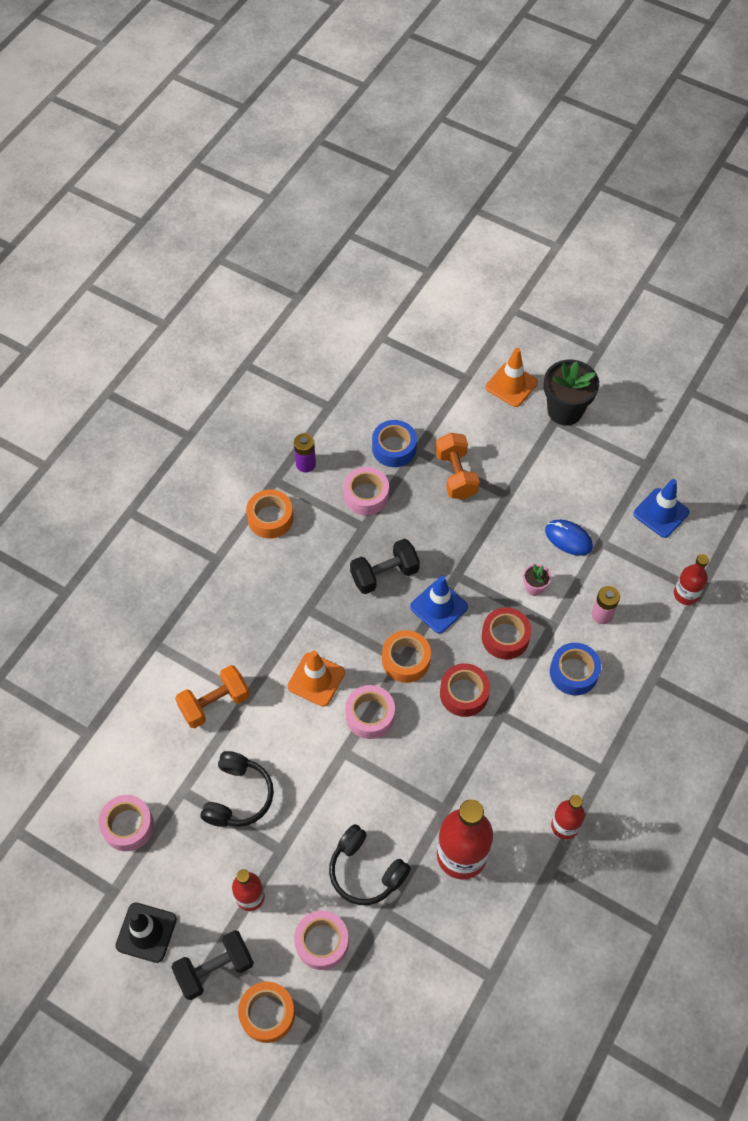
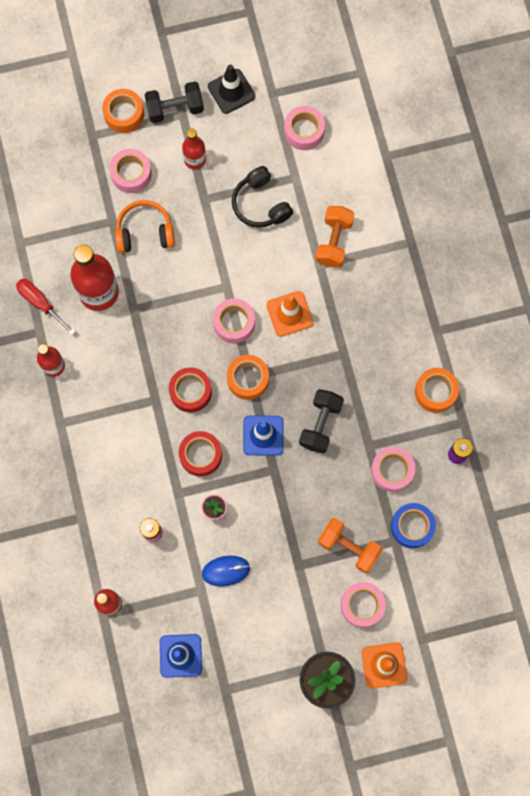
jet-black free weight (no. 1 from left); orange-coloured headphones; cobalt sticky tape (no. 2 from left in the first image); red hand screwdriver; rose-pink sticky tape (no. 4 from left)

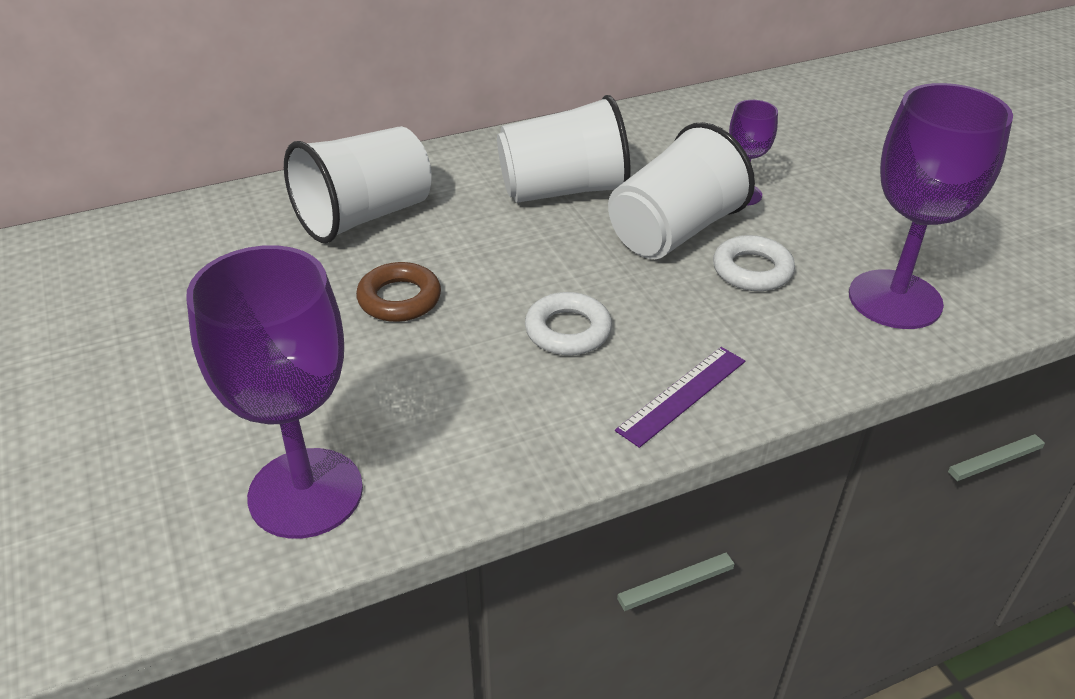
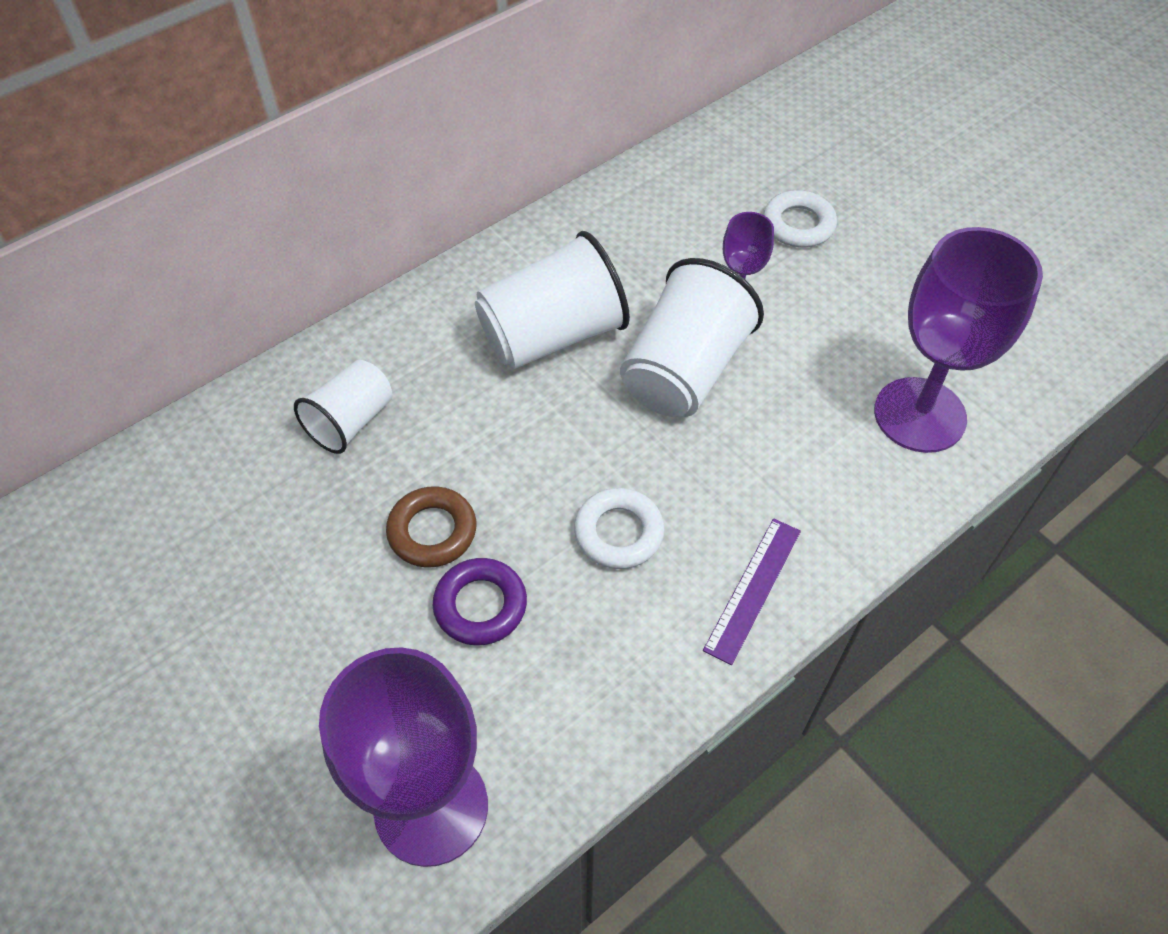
white cup (no. 1 from left); white ring (no. 2 from left); violet ring

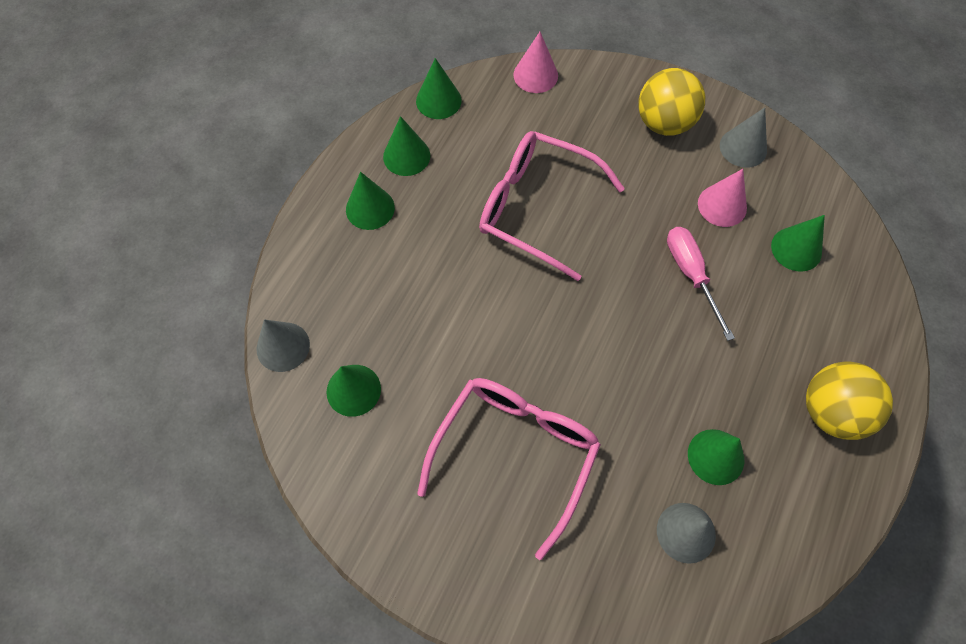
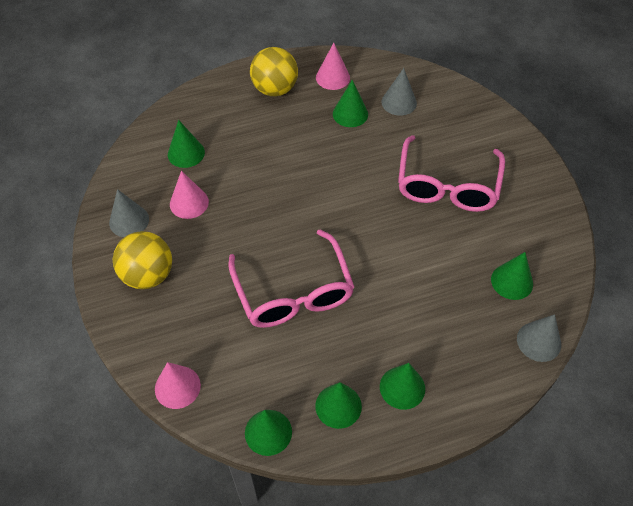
rose-pink glasses (no. 2 from left); rose-pink hand screwdriver; rose-pink solid cone (no. 3 from left)

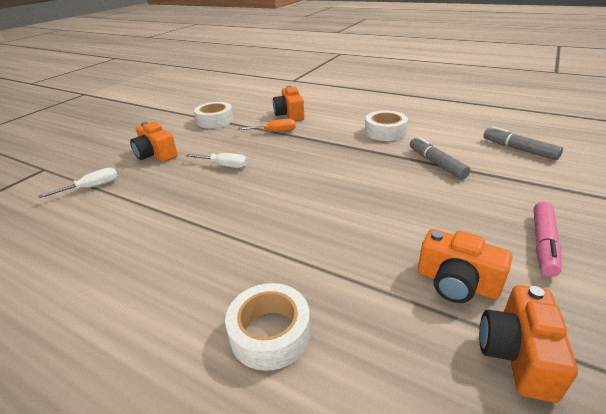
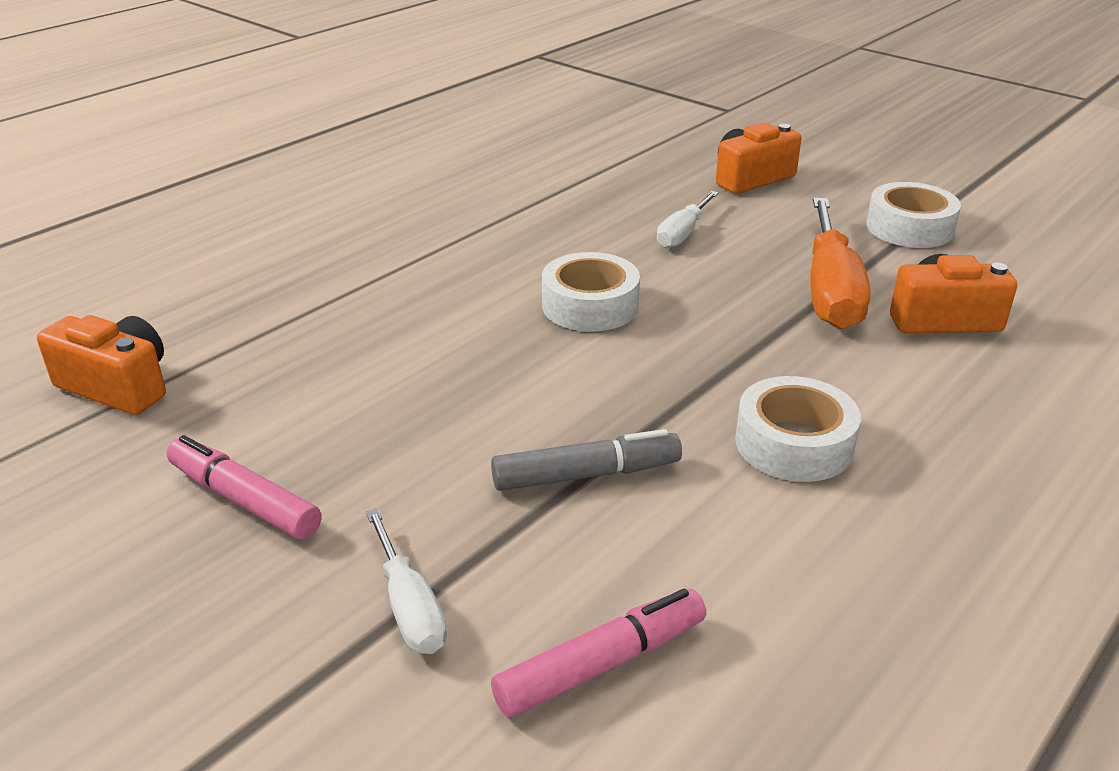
white hand screwdriver (no. 1 from left); white sticky tape (no. 1 from left); orange-coloured hand screwdriver; orange-coloured photo camera (no. 3 from left in the first image); rose-pink felt pen (no. 2 from left)

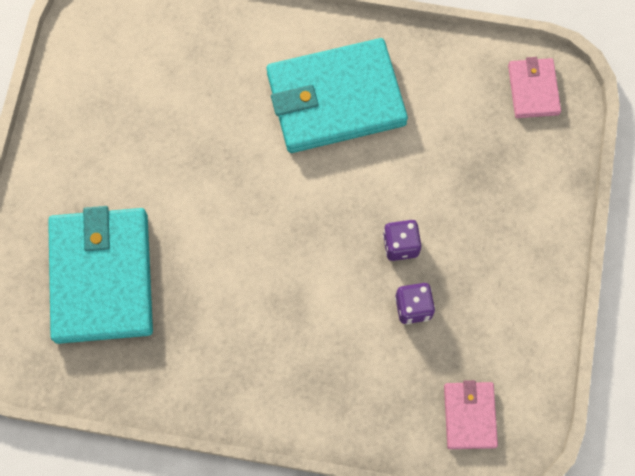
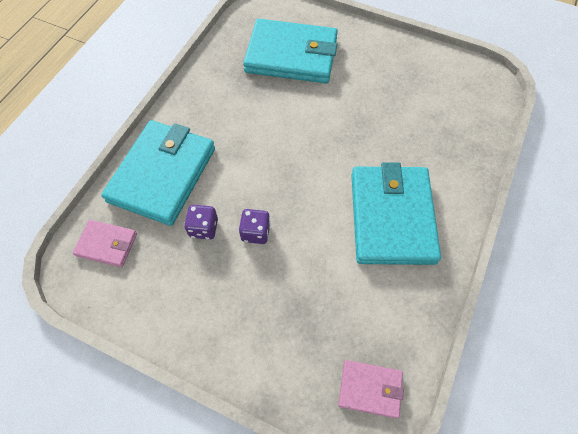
turquoise billfold (no. 1 from left)

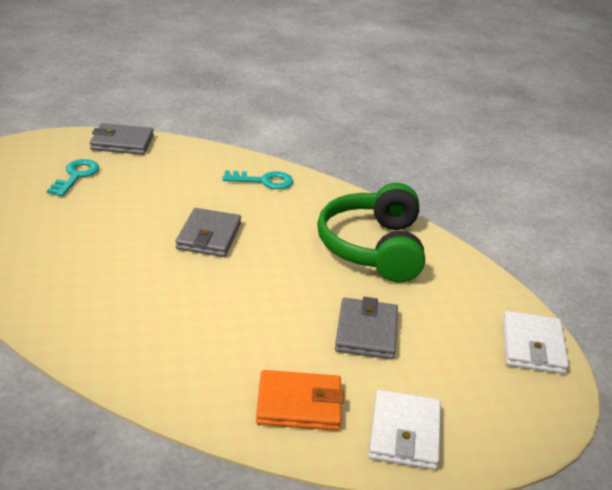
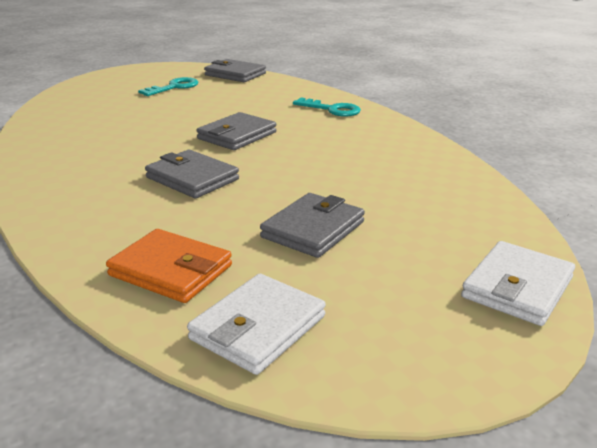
green headphones; grey billfold (no. 1 from left)

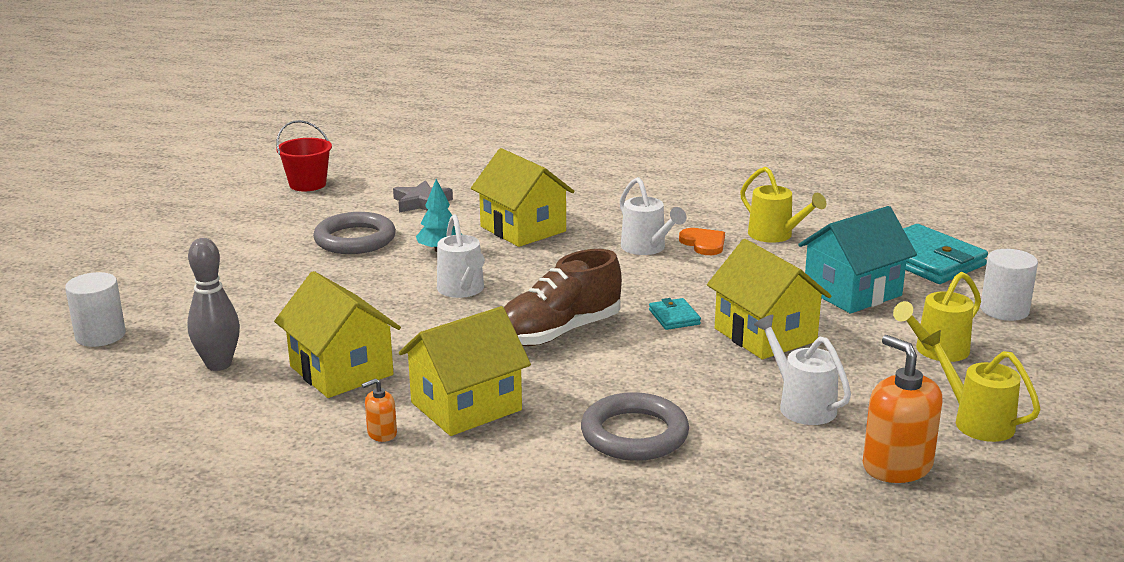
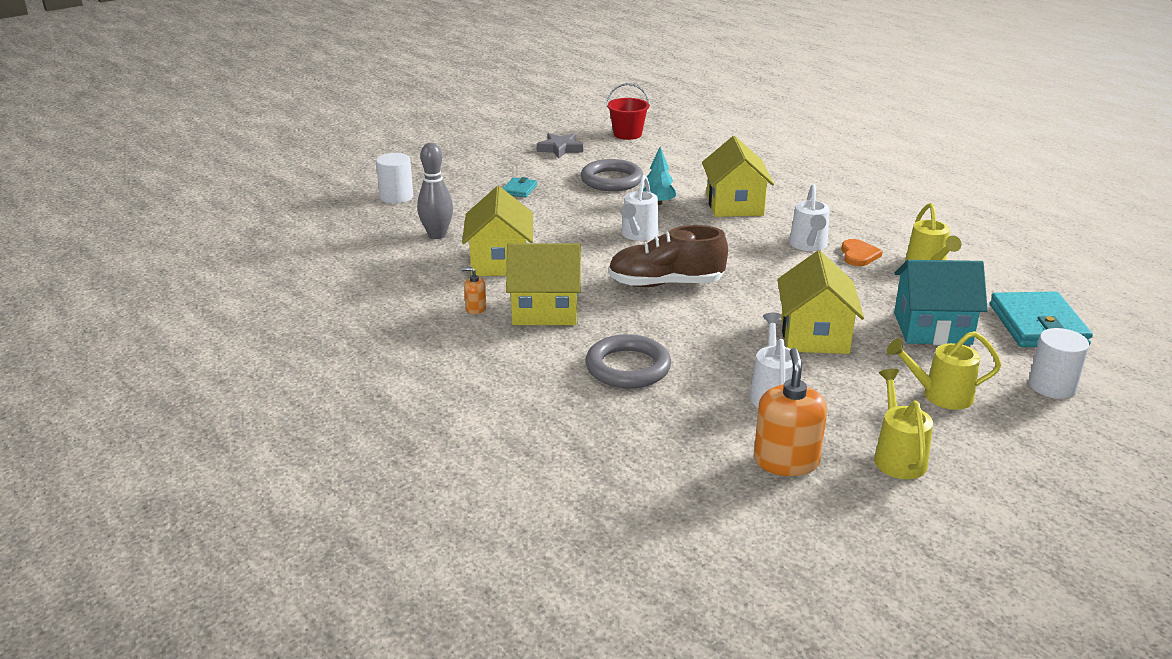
grey five-pointed star; turquoise billfold (no. 1 from left)

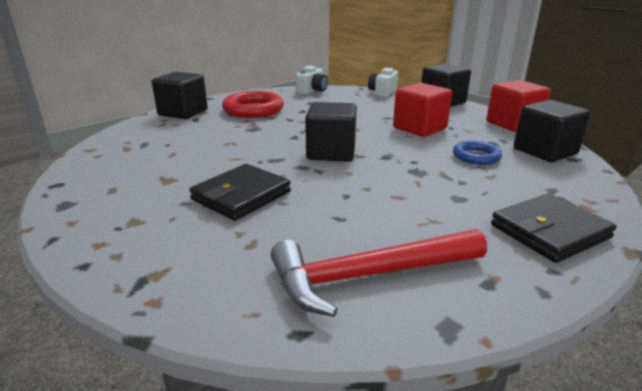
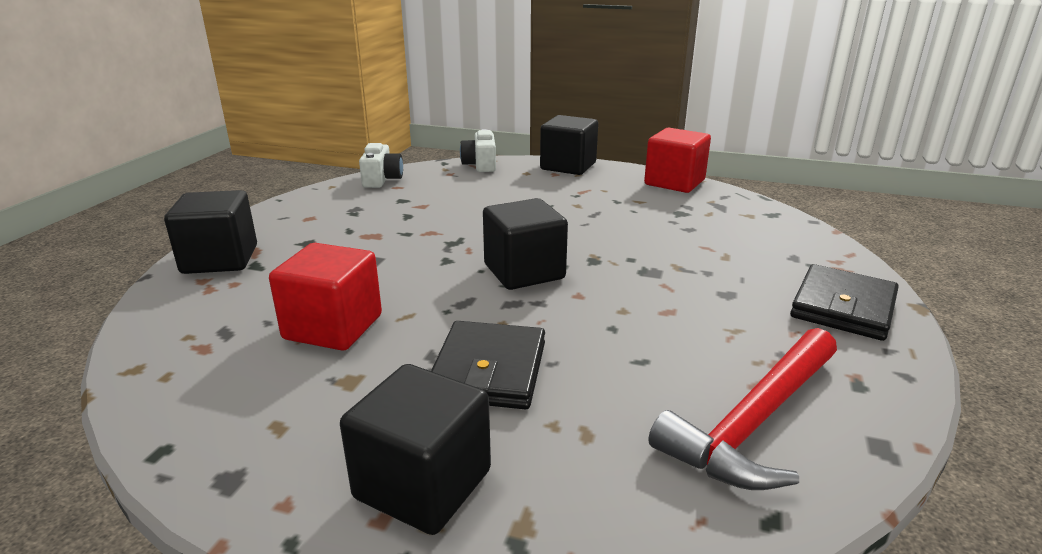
red ring; red solid cube (no. 1 from left); cobalt ring; jet-black solid cube (no. 2 from left)

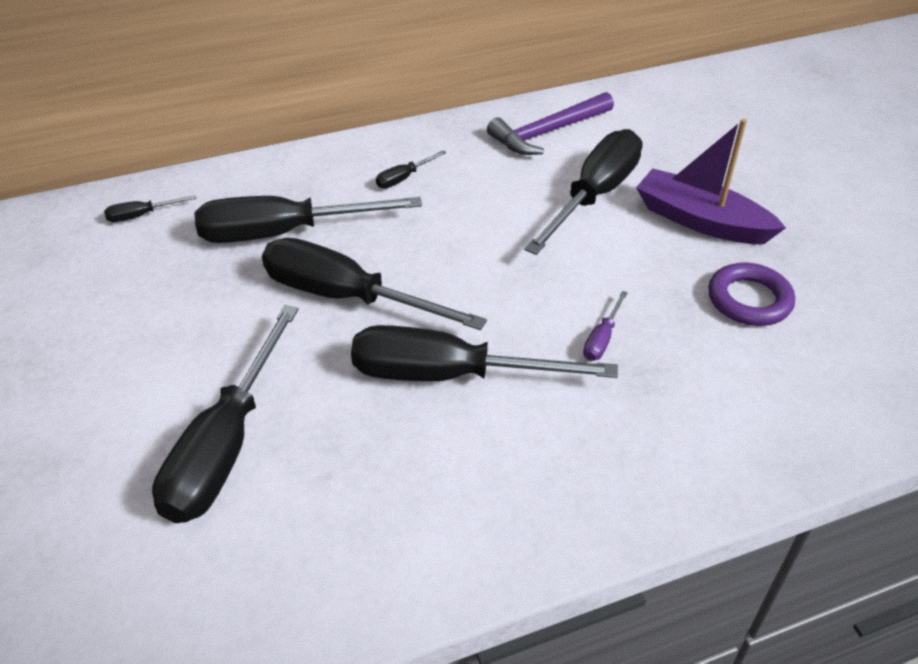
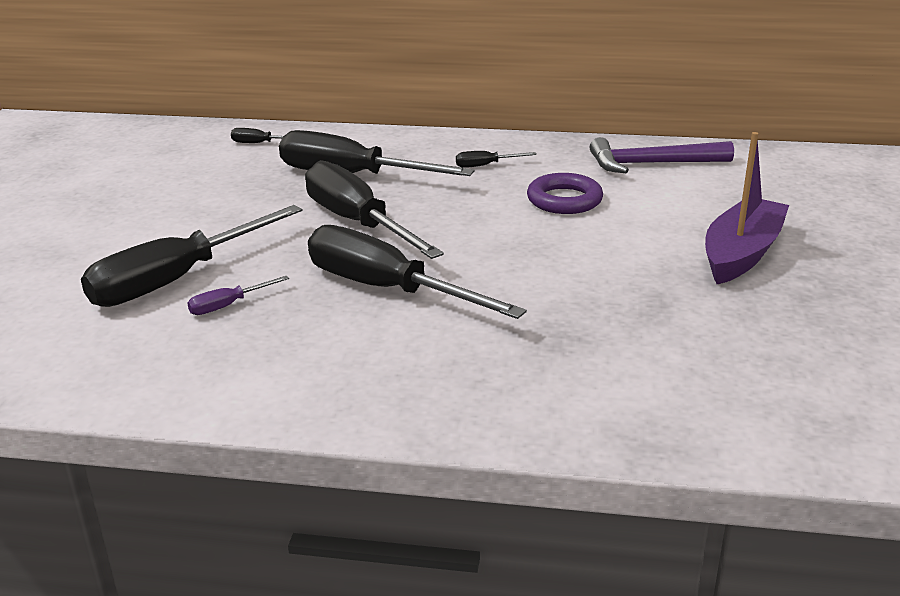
jet-black hand screwdriver (no. 7 from left in the first image); violet hand screwdriver; violet sailboat; violet ring

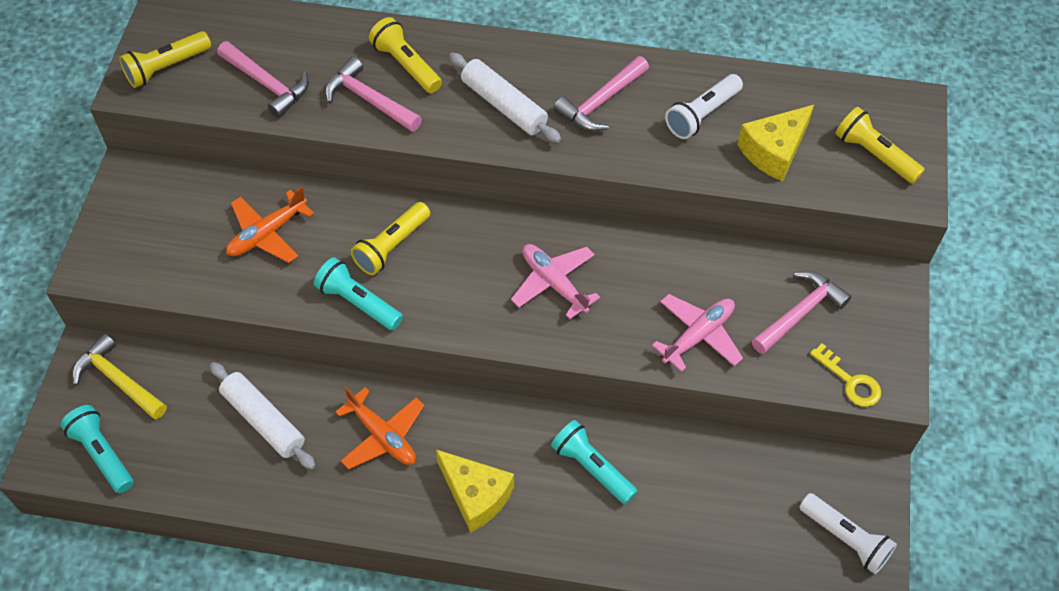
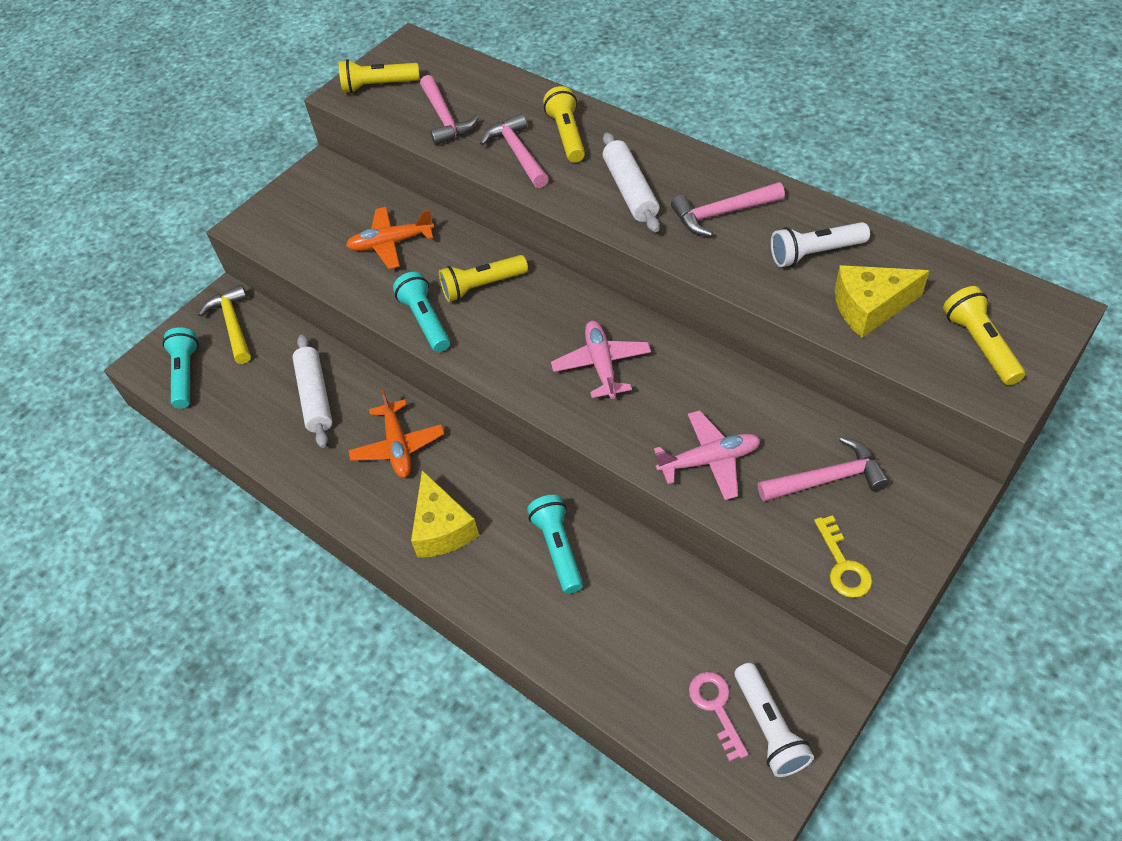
rose-pink door key

